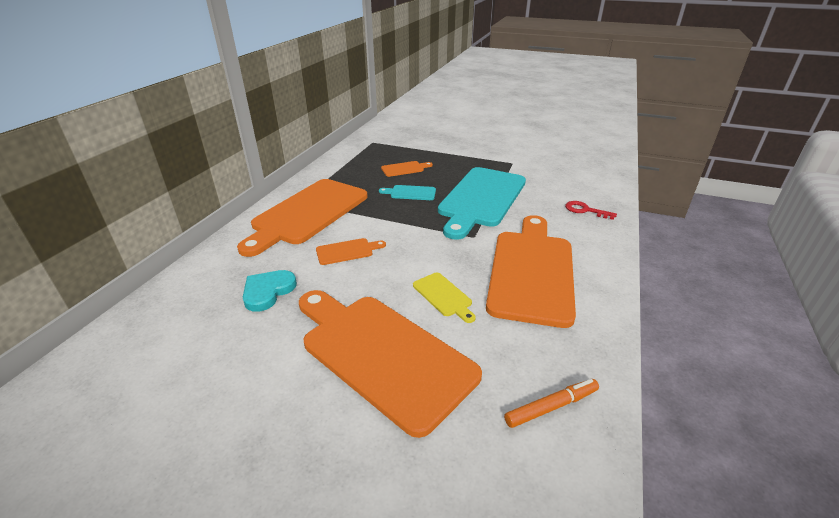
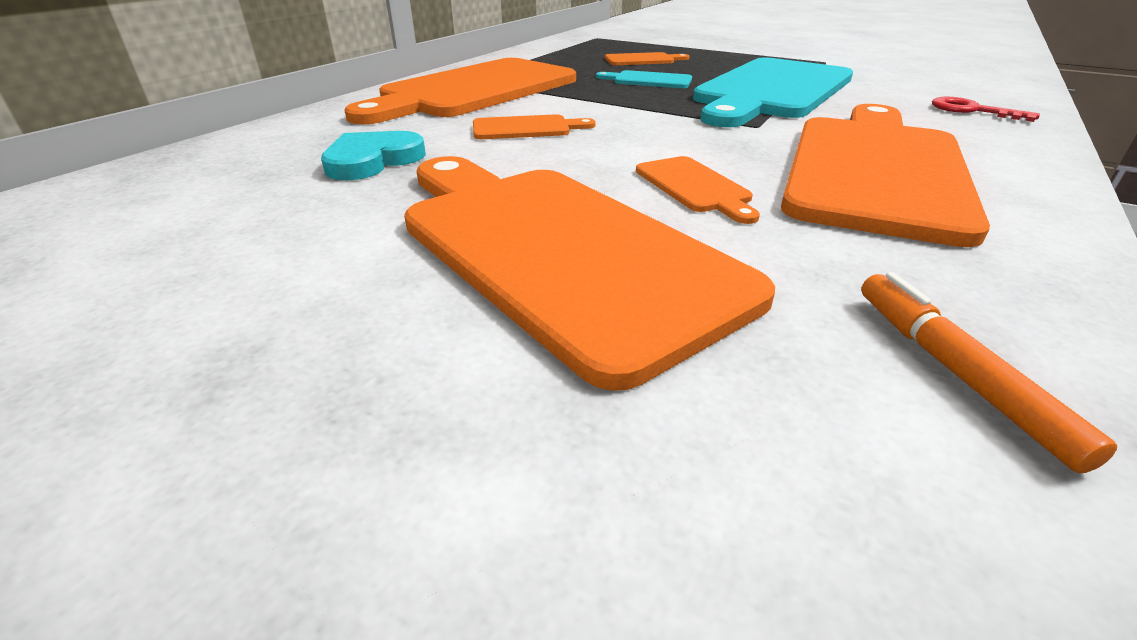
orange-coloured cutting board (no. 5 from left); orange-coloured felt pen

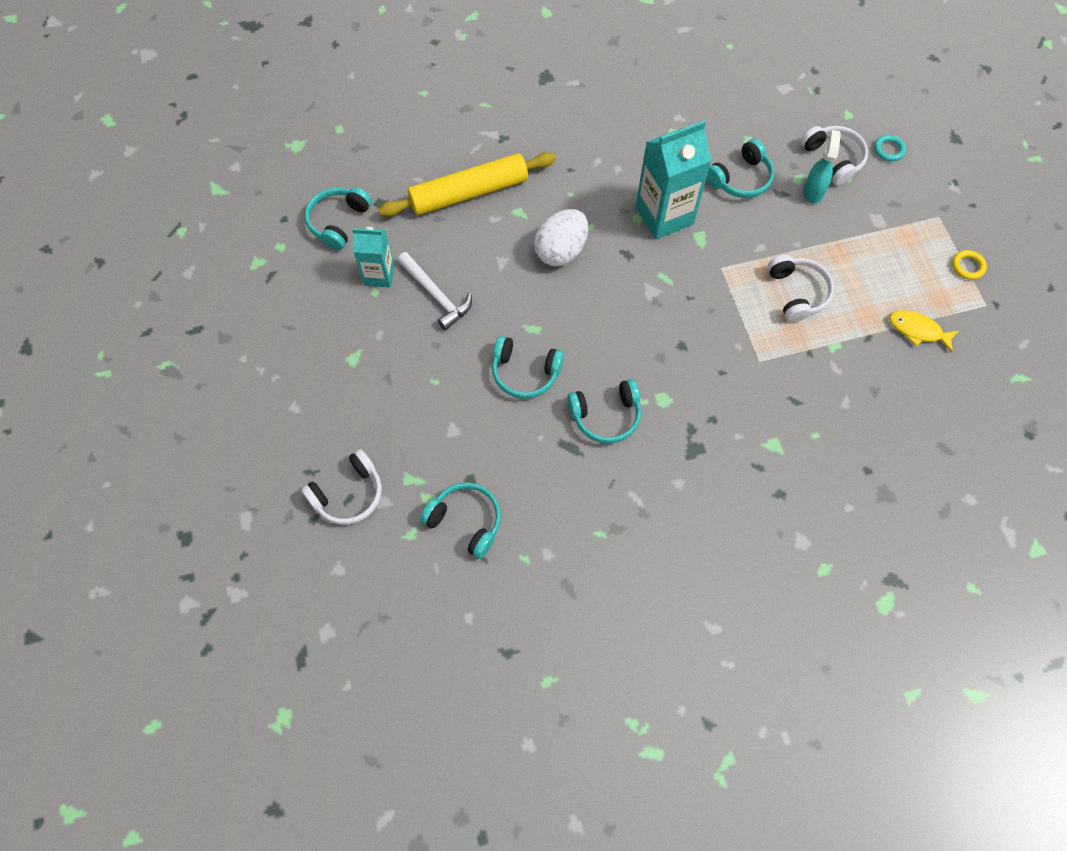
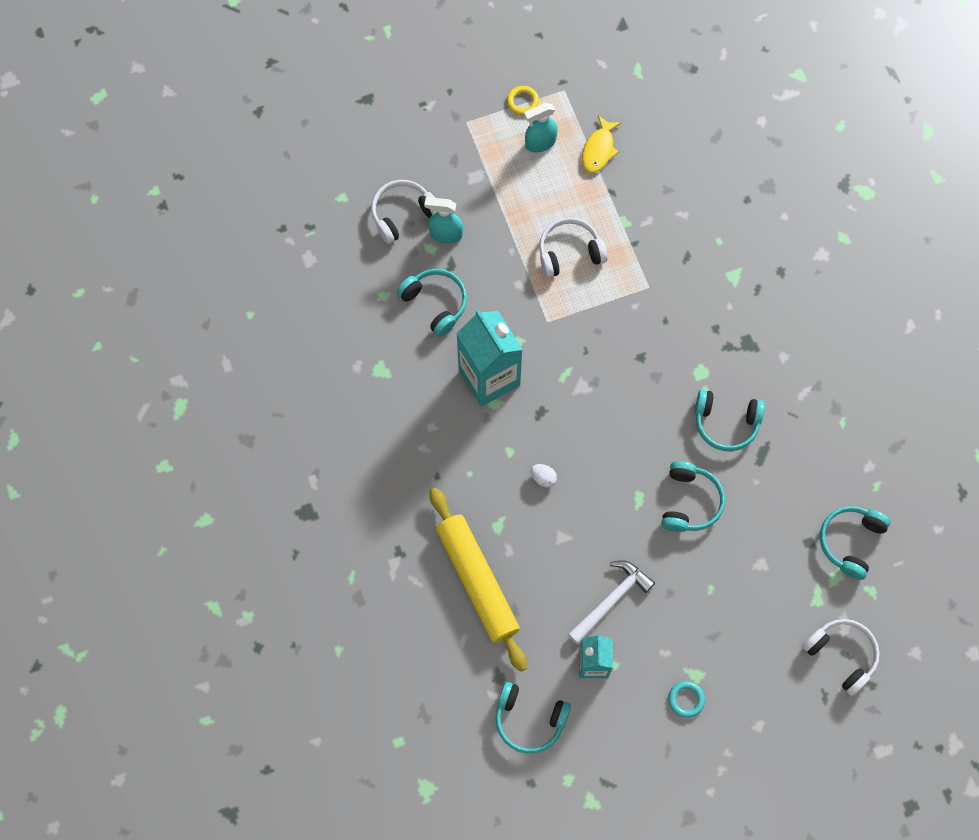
white egg shape; turquoise headphones (no. 4 from left); turquoise ring; turquoise spray bottle (no. 2 from left)

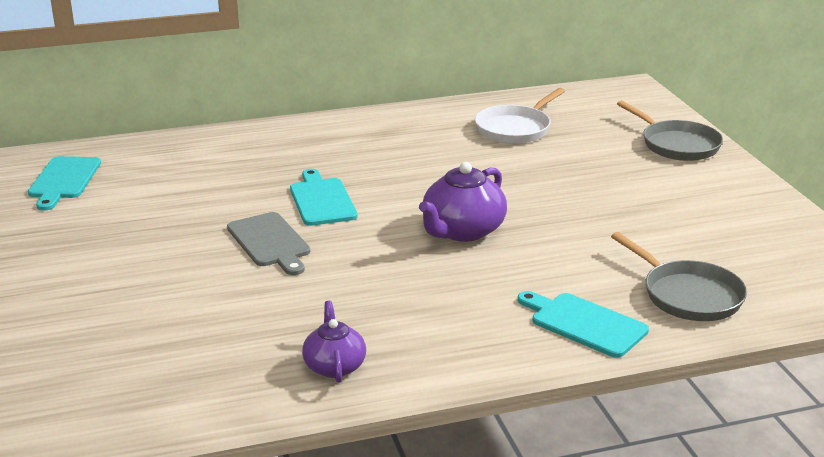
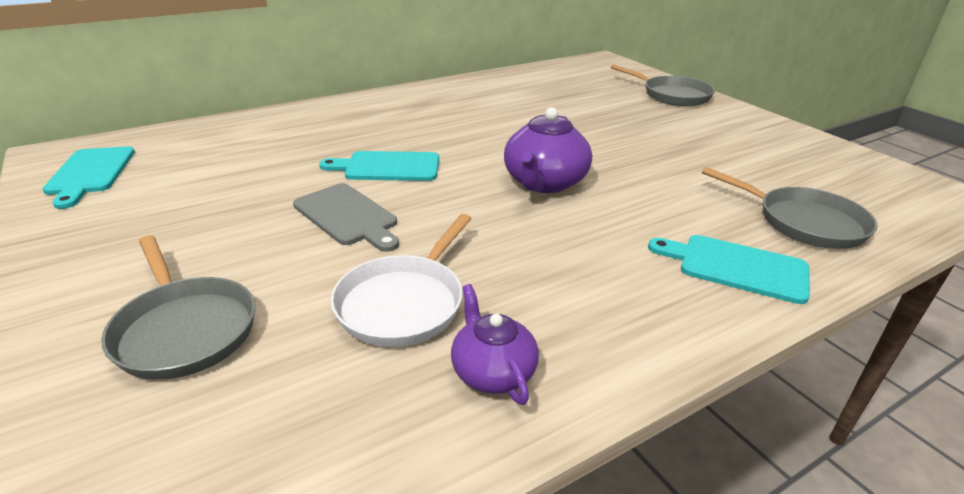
turquoise cutting board (no. 2 from left); white skillet; grey skillet (no. 1 from left)

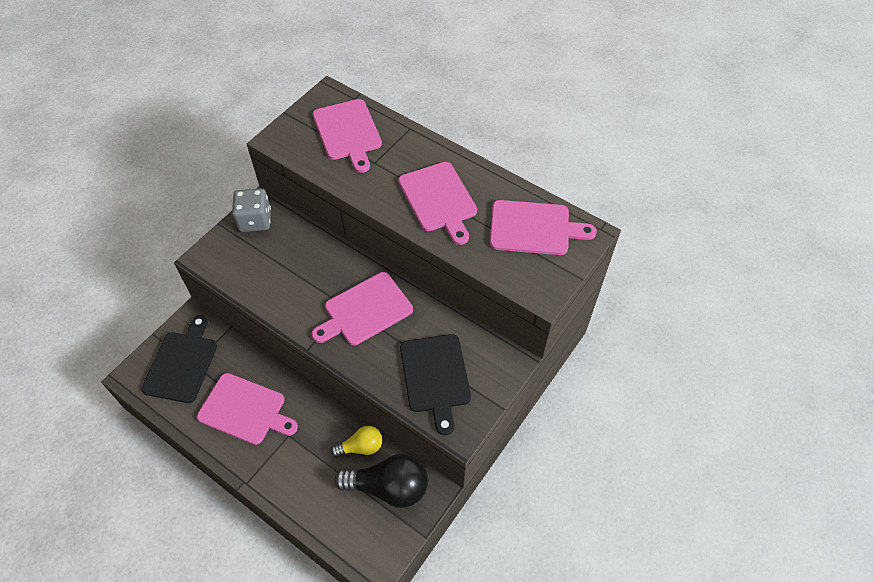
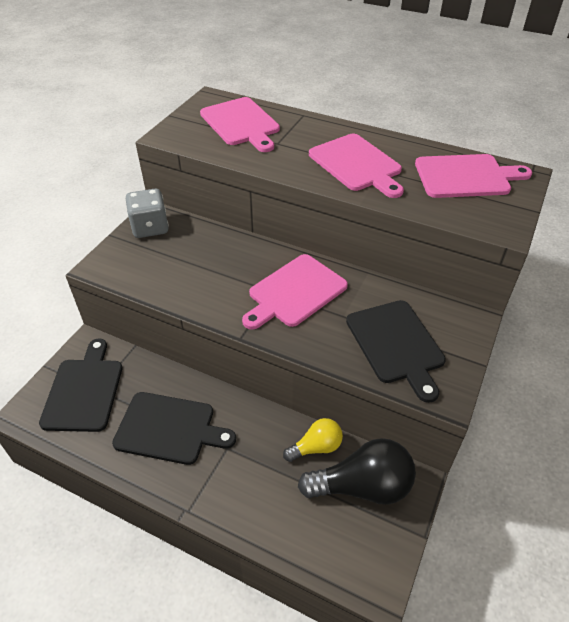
jet-black cutting board (no. 2 from left)

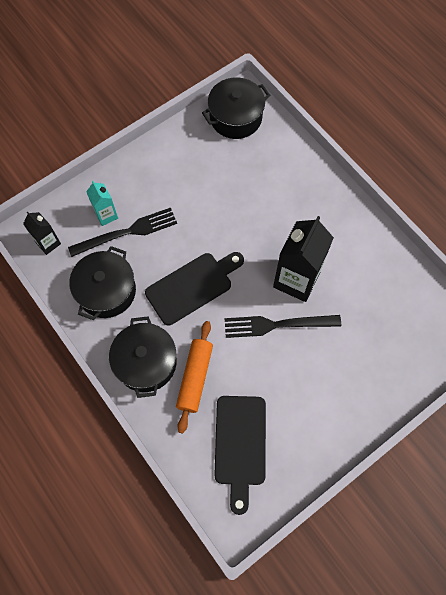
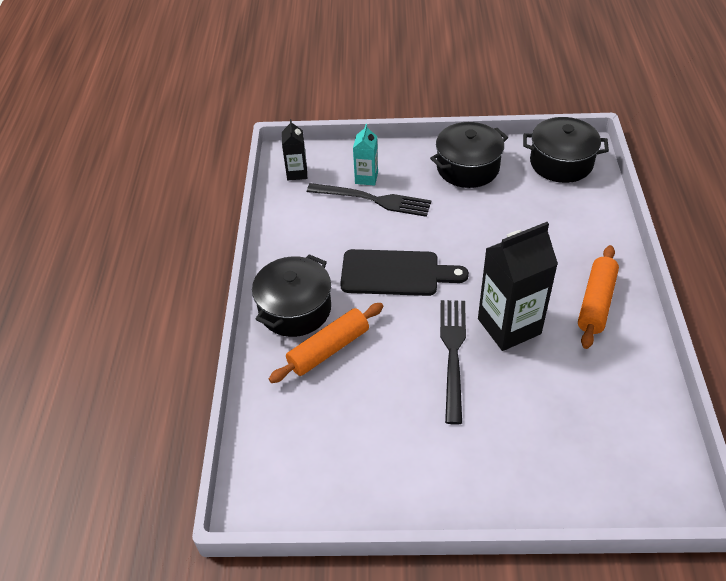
jet-black pot (no. 2 from left); jet-black cutting board (no. 2 from left in the first image); jet-black table fork (no. 2 from left); orange-coloured dough roller (no. 2 from left)

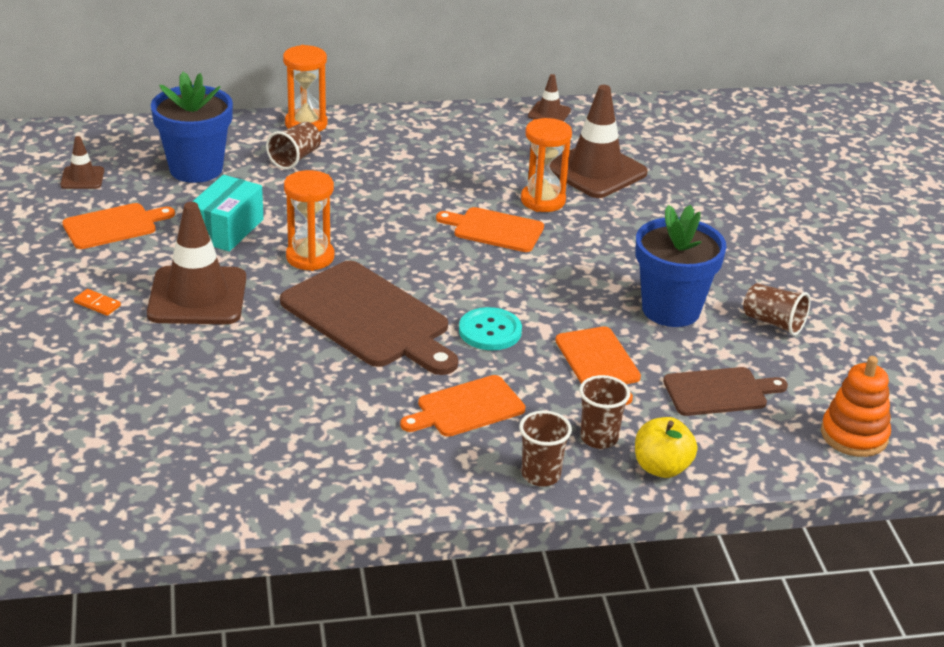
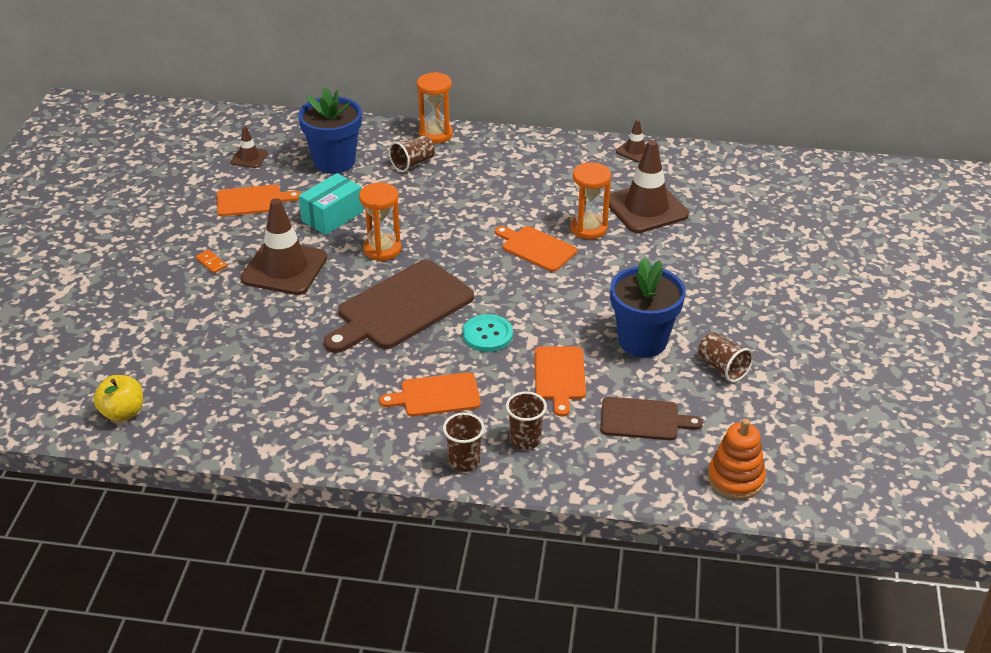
dark brown cutting board (no. 1 from left); bright yellow apple fruit

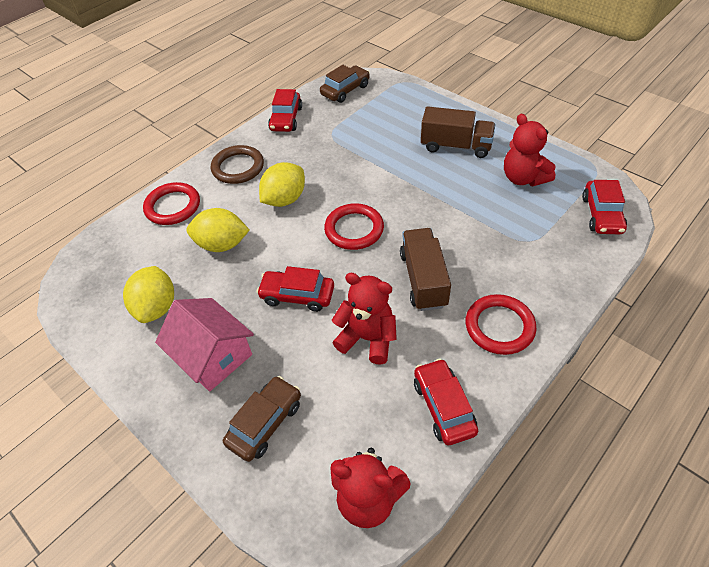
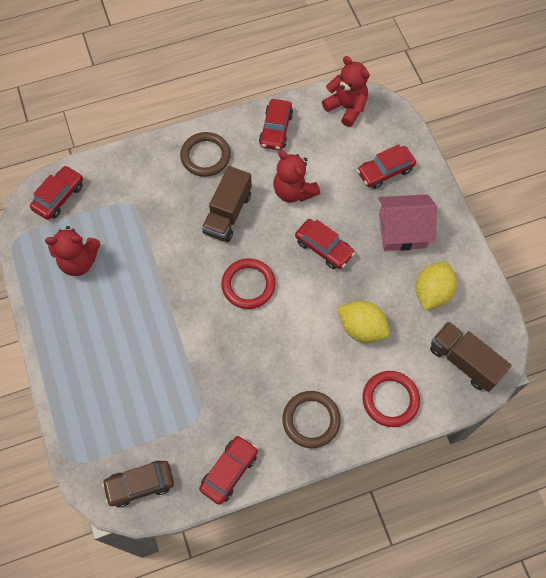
rose-pink toy house; red automobile (no. 5 from left); bright yellow citrus fruit (no. 3 from left in the first image); dark brown toy truck (no. 2 from left); dark brown ring (no. 1 from left); red stuffed bear (no. 1 from left)

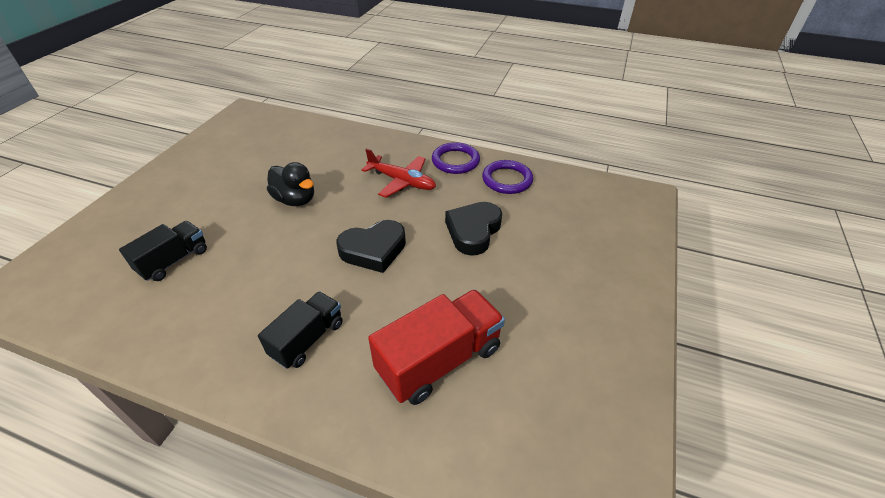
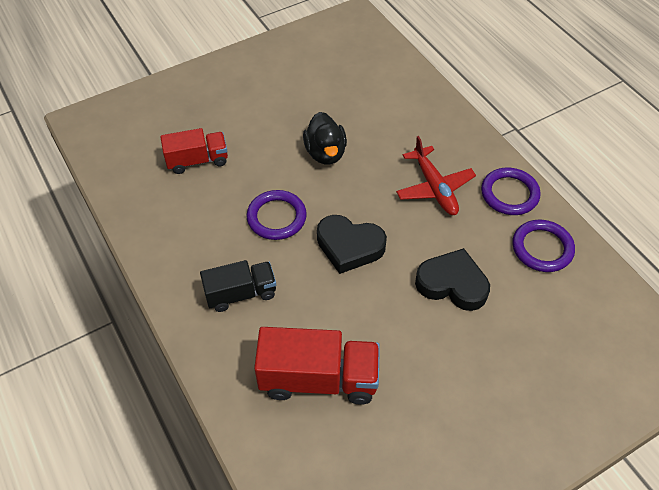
red toy truck (no. 1 from left); jet-black love heart (no. 2 from left); violet ring (no. 1 from left)

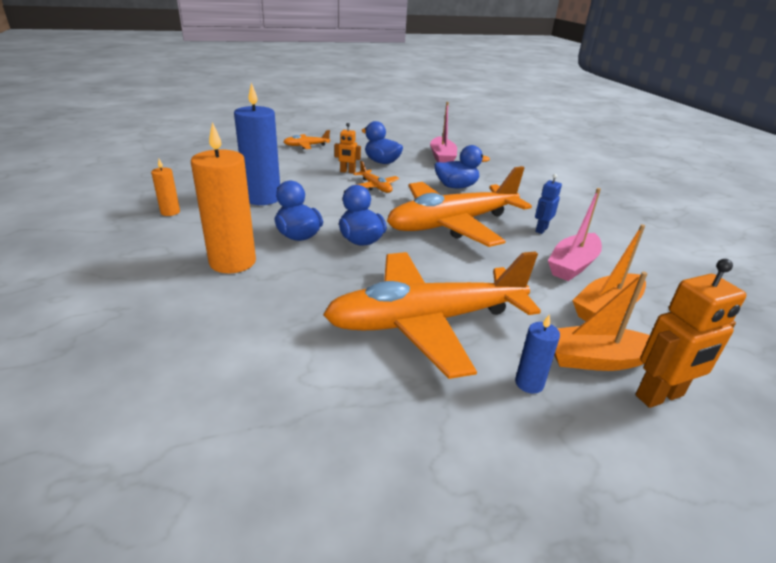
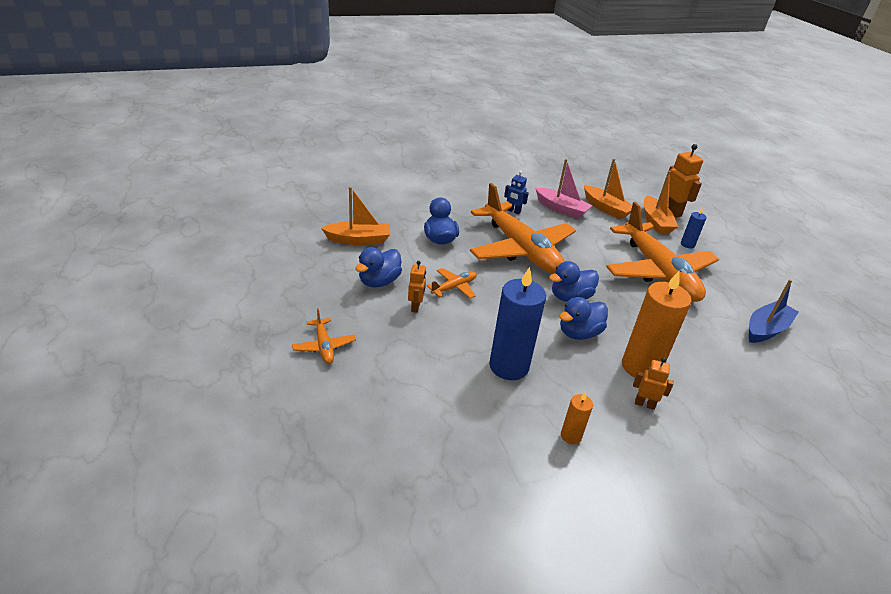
orange-coloured sailboat (no. 1 from left); orange-coloured robot figure (no. 2 from left); cobalt sailboat

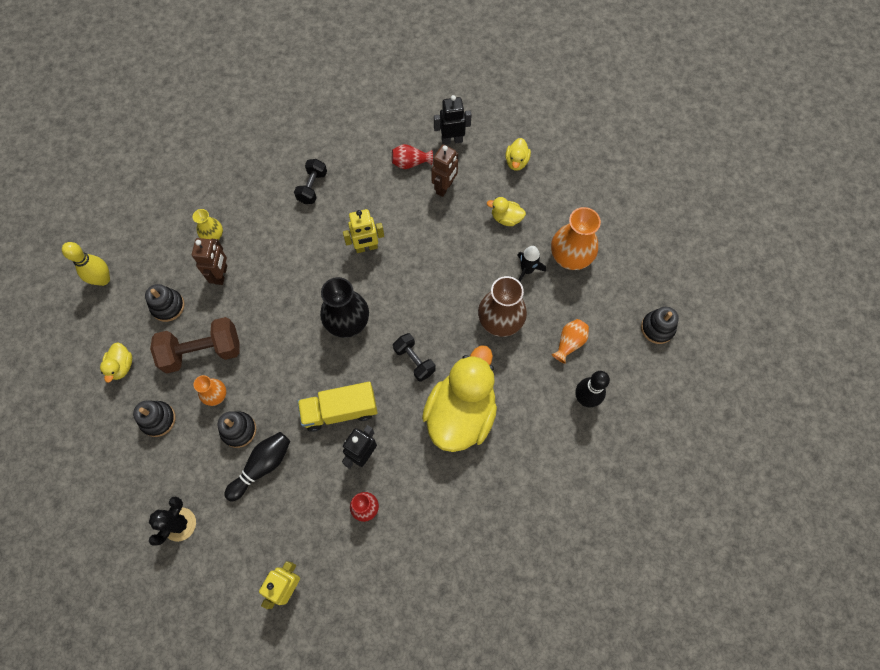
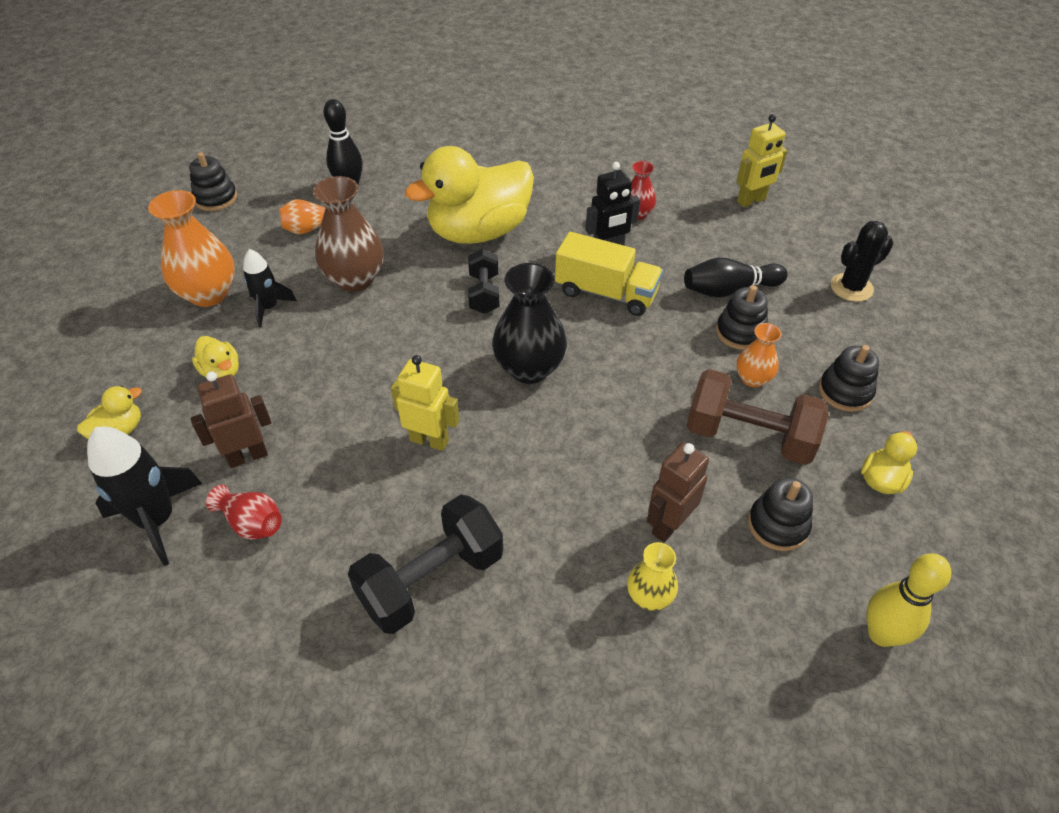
jet-black free weight (no. 1 from left); jet-black spaceship (no. 1 from left)

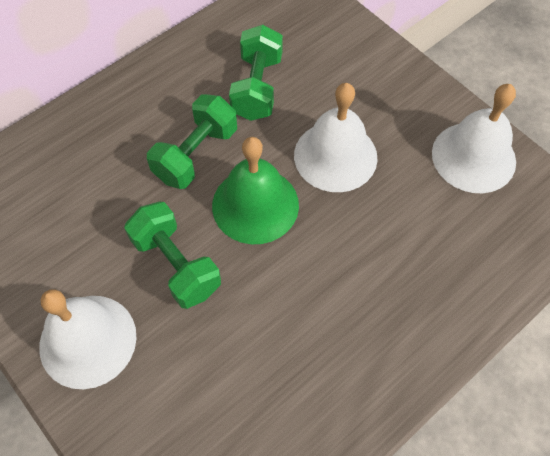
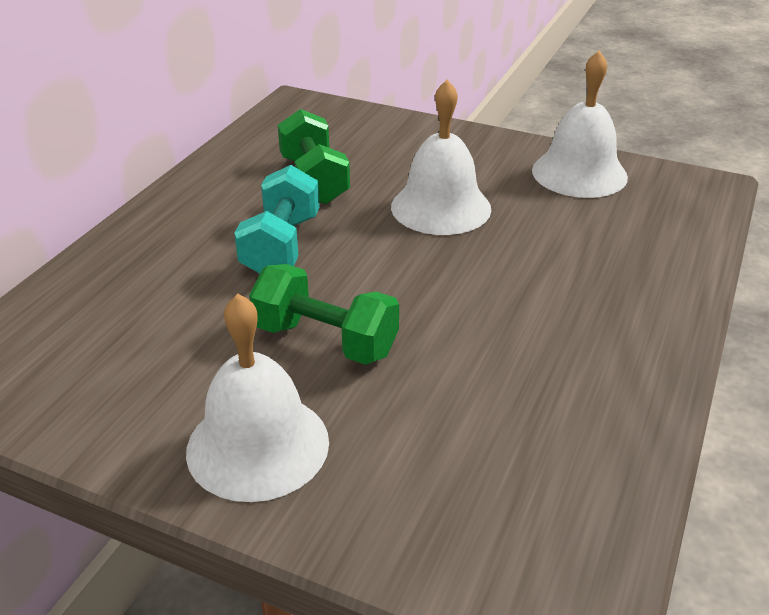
turquoise free weight; green school bell

